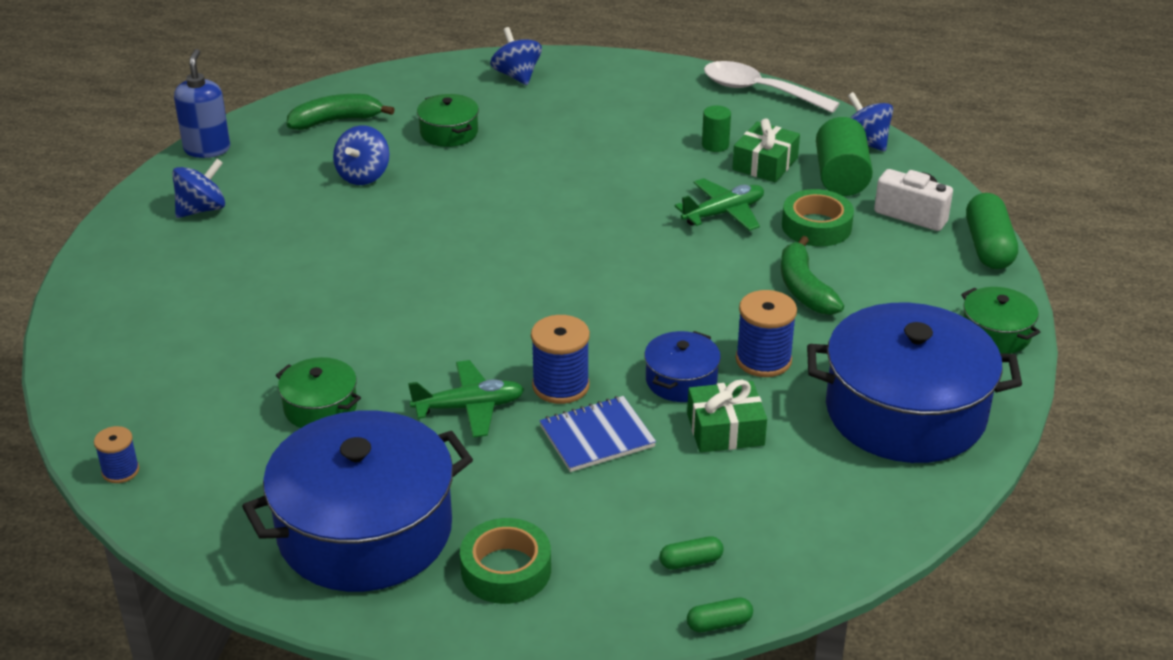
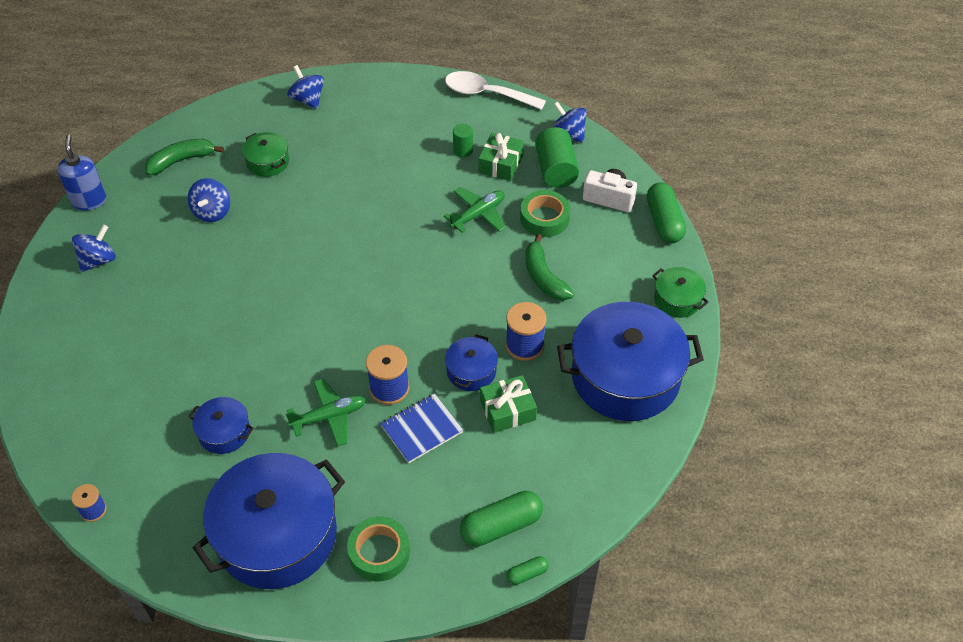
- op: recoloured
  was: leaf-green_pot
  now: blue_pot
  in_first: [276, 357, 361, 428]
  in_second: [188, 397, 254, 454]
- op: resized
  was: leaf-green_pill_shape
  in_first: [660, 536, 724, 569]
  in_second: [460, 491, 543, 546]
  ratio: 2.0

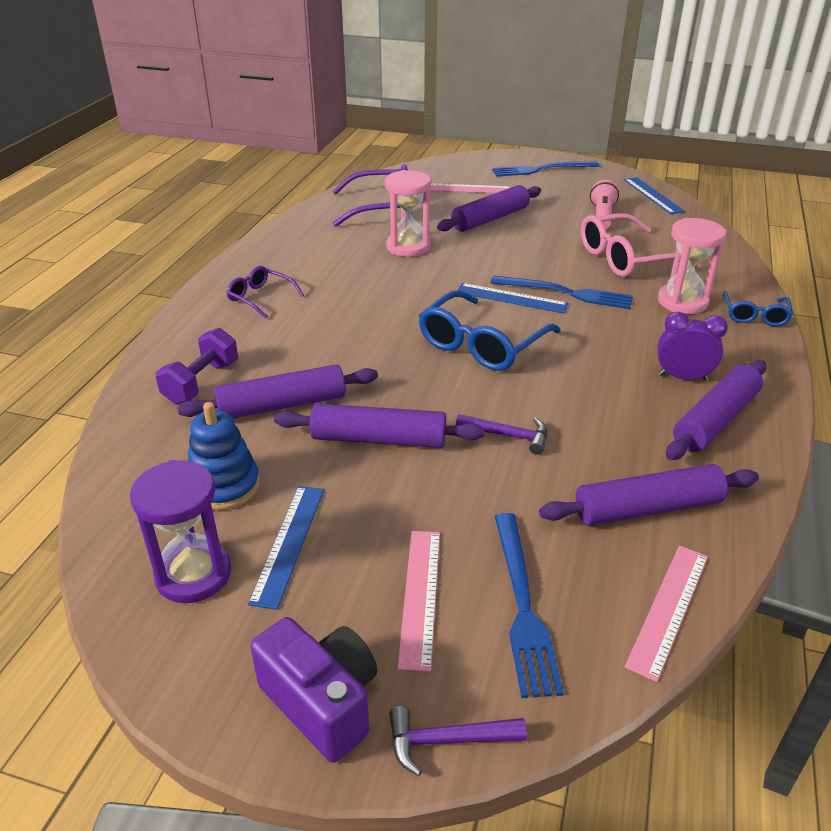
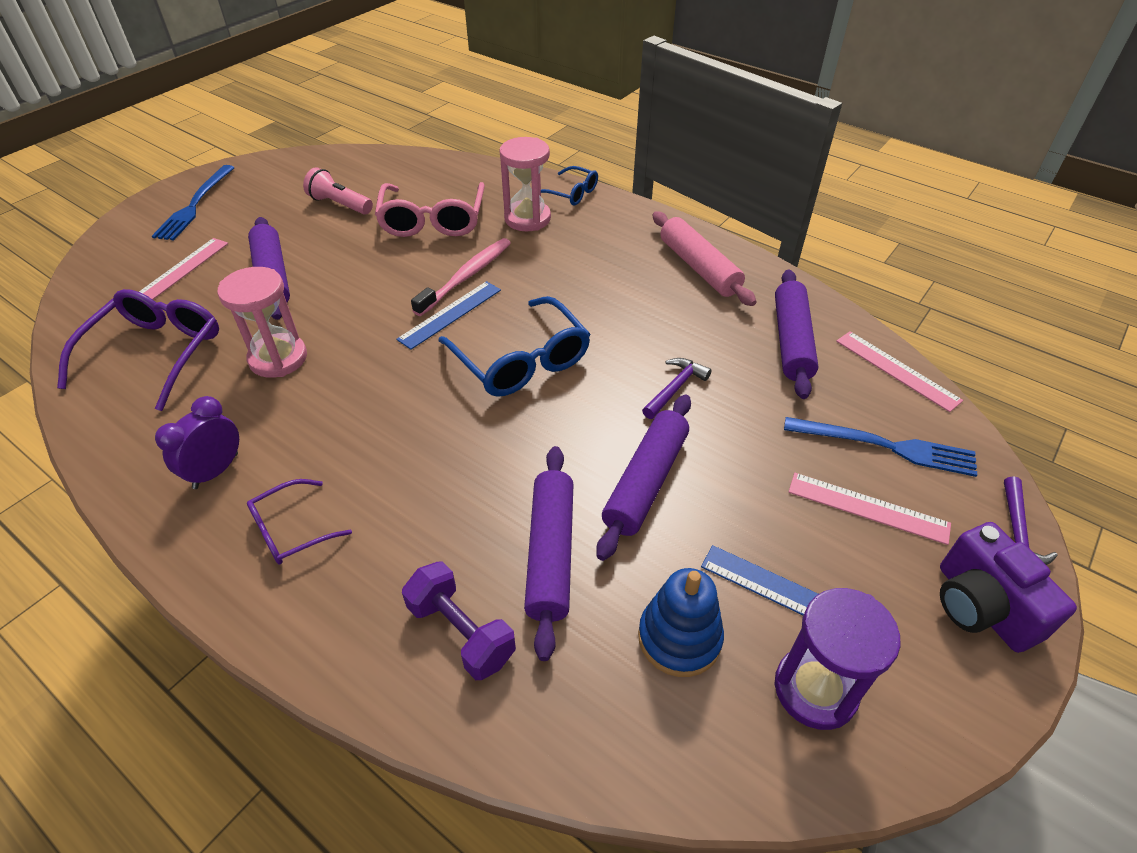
- op: removed
  was: blue_measuring_stick
  in_first: [624, 177, 685, 214]
- op: replaced
  was: blue_table_fork
  now: pink_toothbrush
  in_first: [490, 276, 633, 309]
  in_second: [411, 238, 511, 316]
- op: moved
  was: violet_clock
  in_first: [658, 312, 728, 381]
  in_second: [155, 396, 239, 489]
- op: recoloured
  was: violet_dough_roller
  now: pink_dough_roller
  in_first: [666, 360, 767, 460]
  in_second: [653, 211, 757, 306]
- op: turned
  was: violet_compact_camera
  in_first: [250, 617, 377, 763]
  in_second: [940, 522, 1077, 653]
  clockwise: -90

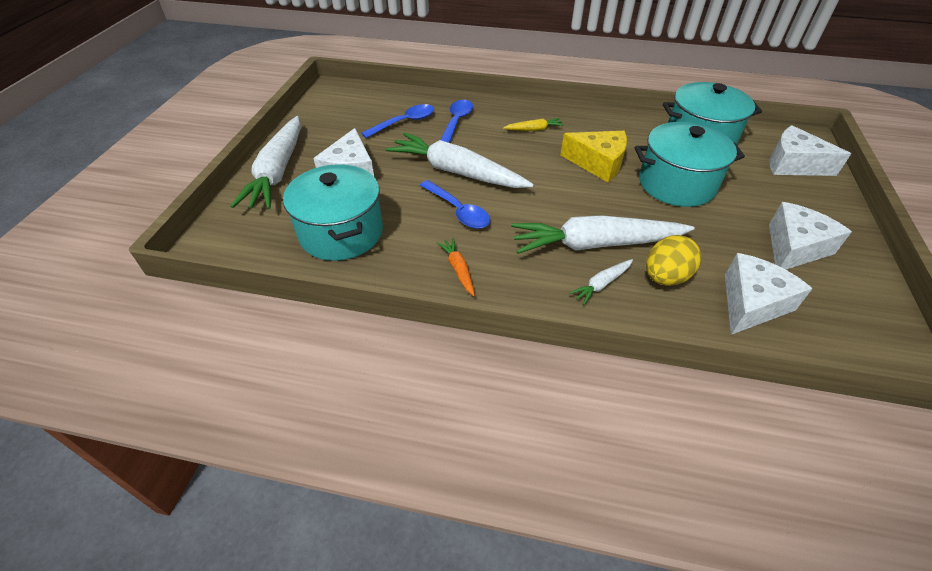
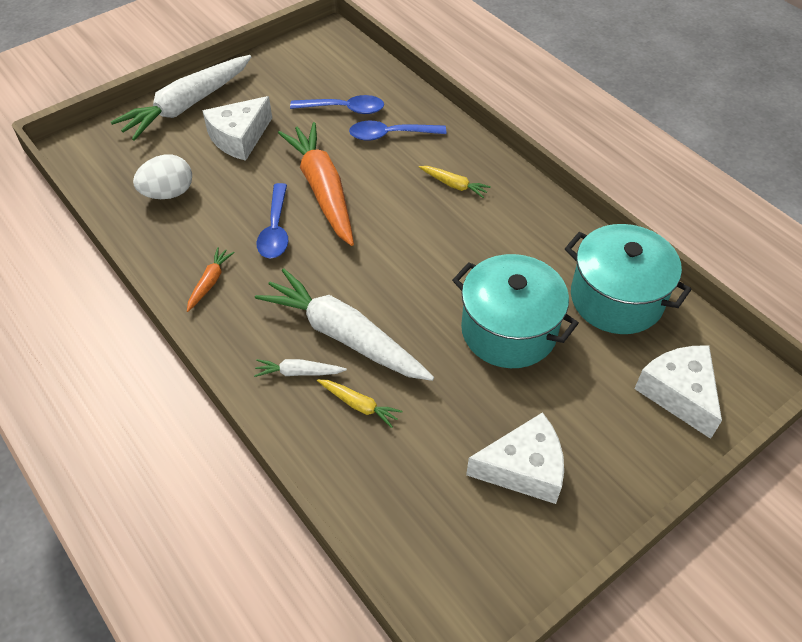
- op: turned
  was: blue_teaspoon
  in_first: [440, 100, 473, 143]
  in_second: [349, 121, 446, 141]
  clockwise: -150
- op: removed
  was: bright_yellow_piece_of_cheese
  in_first: [560, 131, 627, 182]
- op: recoloured
  was: snow-white_root_vegetable
  now: bright_orange_root_vegetable
  in_first: [386, 132, 534, 188]
  in_second: [278, 122, 354, 246]
- op: replaced
  was: turquoise_pot
  now: snow-white_egg
  in_first: [283, 164, 383, 261]
  in_second: [133, 154, 192, 199]
- op: replaced
  was: bright_yellow_egg
  now: bright_yellow_root_vegetable
  in_first: [646, 235, 701, 286]
  in_second: [317, 379, 403, 428]
- op: removed
  was: snow-white_piece_of_cheese
  in_first: [725, 253, 813, 335]

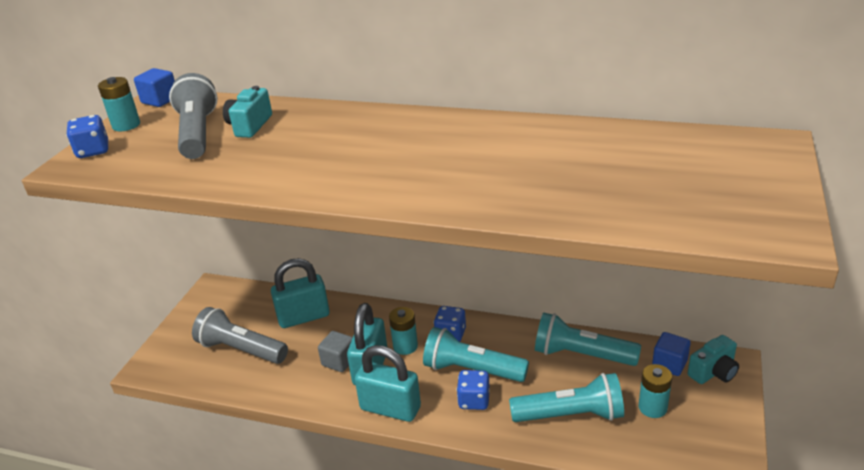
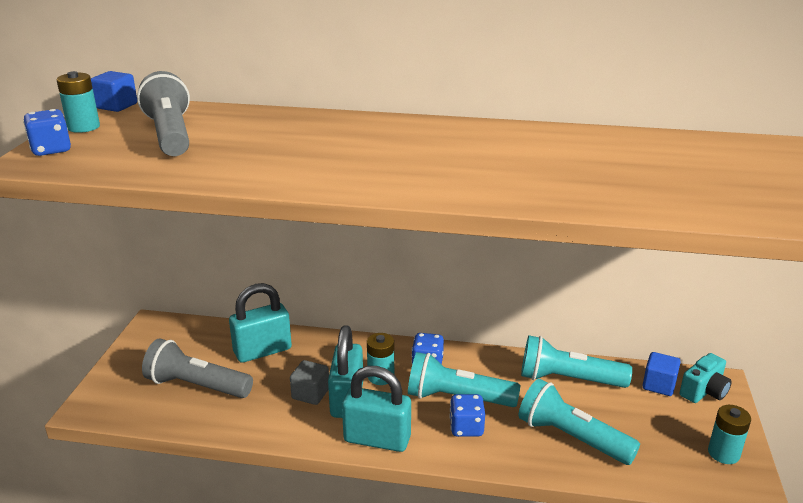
- op: removed
  was: turquoise_compact_camera
  in_first: [223, 86, 272, 138]
- op: moved
  was: turquoise_battery
  in_first: [639, 364, 672, 418]
  in_second: [708, 405, 751, 464]
- op: turned
  was: turquoise_pocket_torch
  in_first: [509, 373, 624, 422]
  in_second: [519, 379, 640, 465]
  clockwise: -135

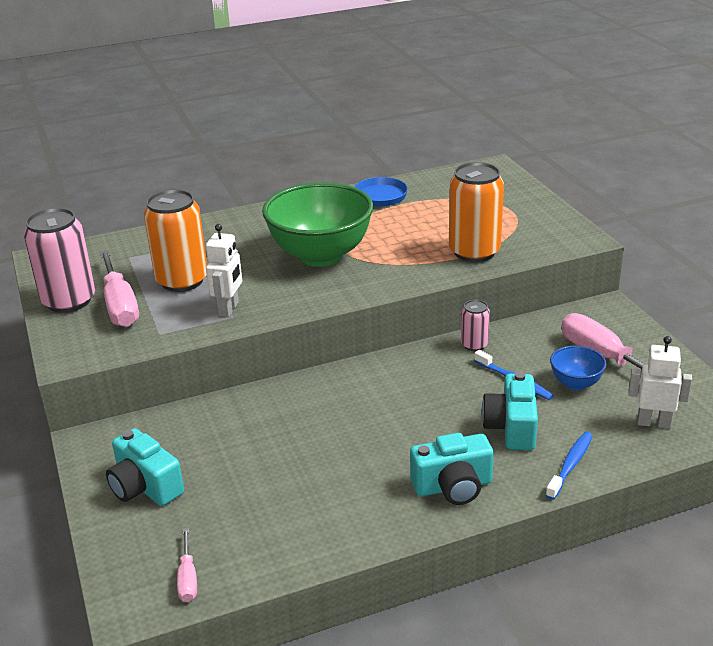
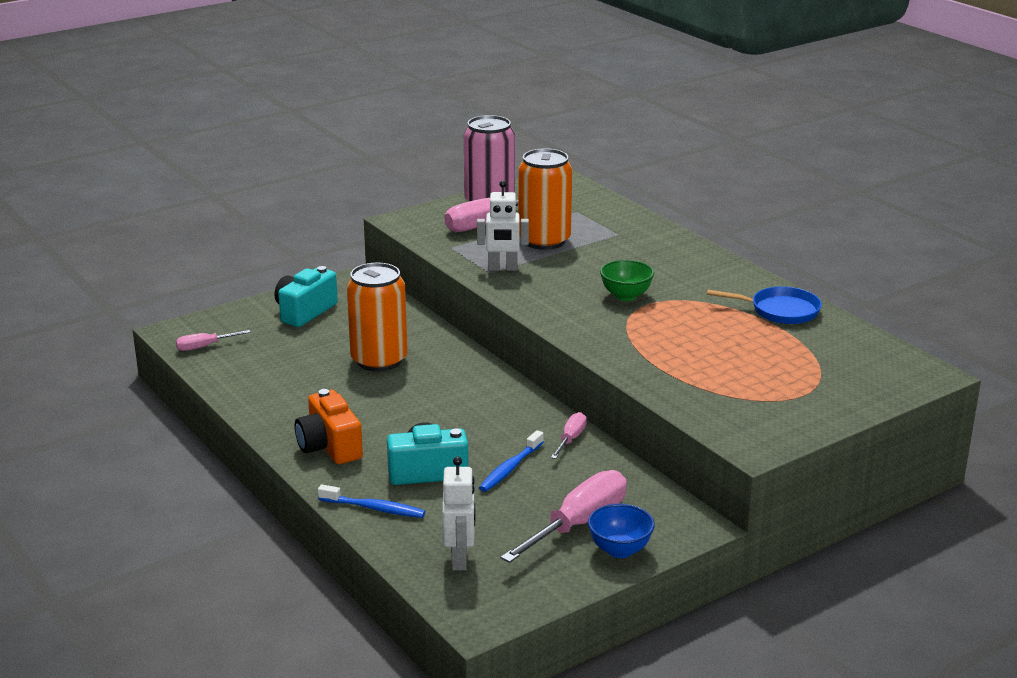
- op: moved
  was: bright_orange_tin
  in_first: [449, 162, 504, 262]
  in_second: [347, 263, 408, 371]
- op: resized
  was: leaf-green_bowl
  in_first: [262, 182, 373, 267]
  in_second: [600, 260, 654, 301]
  ratio: 0.45
- op: replaced
  was: pink_tin
  now: pink_screwdriver
  in_first: [461, 300, 490, 351]
  in_second: [551, 412, 587, 459]
- op: moved
  was: blue_bowl
  in_first: [550, 345, 606, 390]
  in_second: [588, 504, 655, 558]
- op: recoloured
  was: turquoise_compact_camera
  now: bright_orange_compact_camera
  in_first: [410, 433, 494, 505]
  in_second: [295, 389, 363, 464]

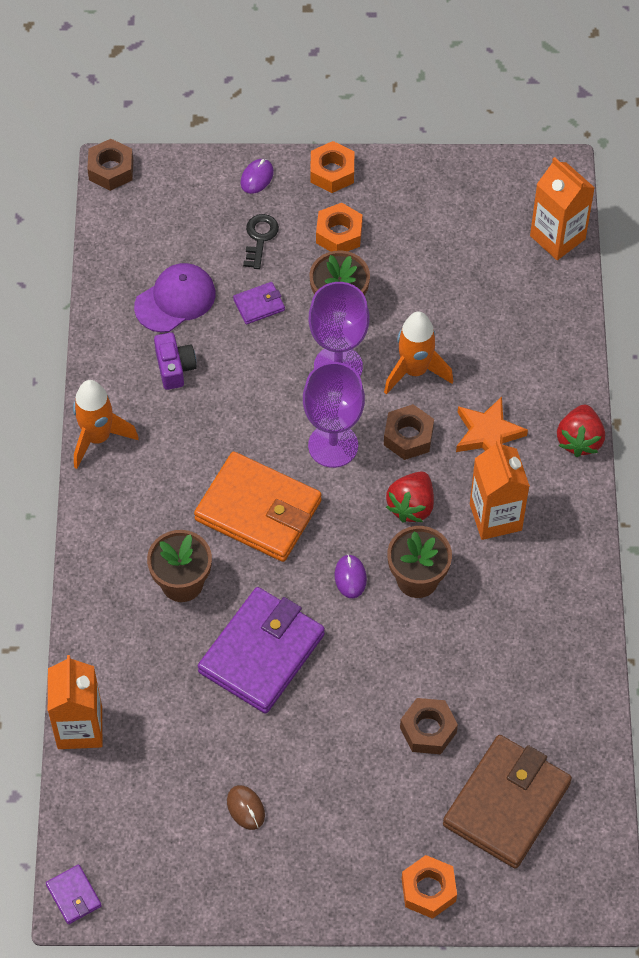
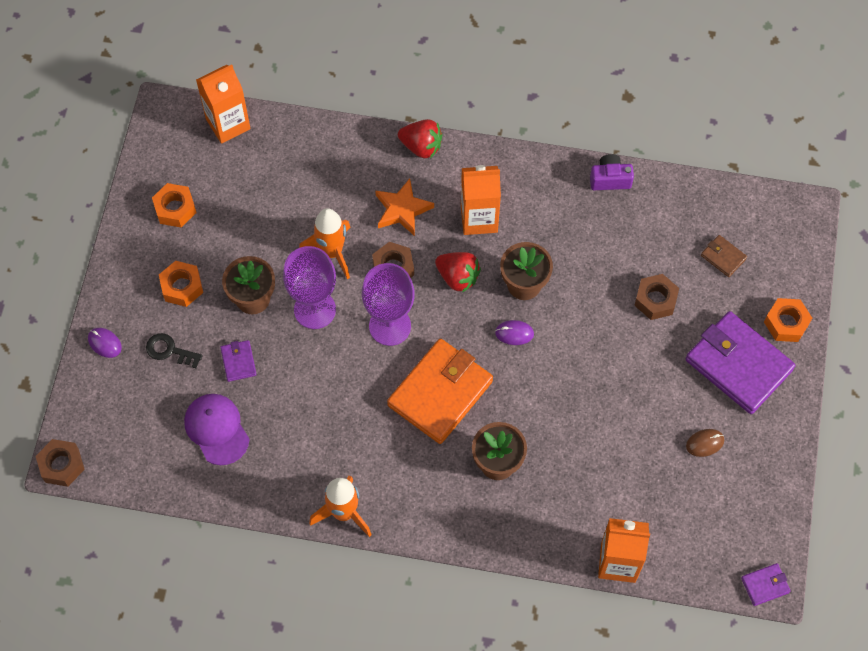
- op: moved
  was: bright_orange_nut
  in_first: [310, 141, 354, 193]
  in_second: [152, 183, 196, 227]
- op: moved
  was: violet_compact_camera
  in_first: [154, 332, 197, 390]
  in_second: [590, 154, 634, 190]
- op: moved
  was: violet_card_wallet
  in_first: [198, 587, 325, 714]
  in_second: [686, 311, 795, 414]
- op: resized
  was: russet_card_wallet
  in_first: [443, 735, 572, 869]
  in_second: [701, 235, 747, 277]
  ratio: 0.44

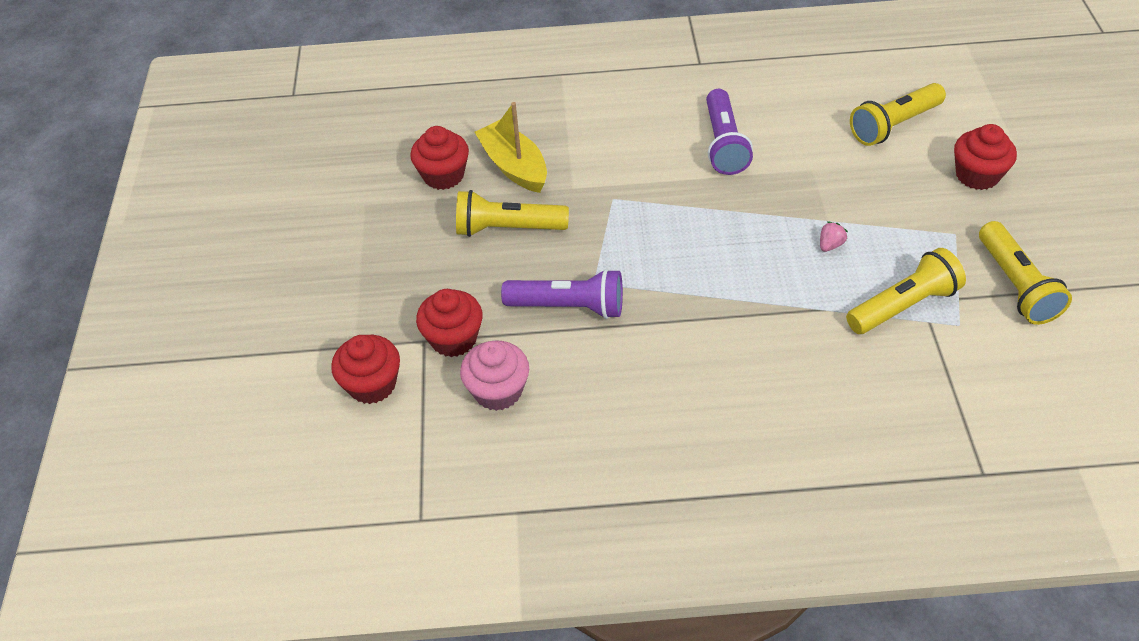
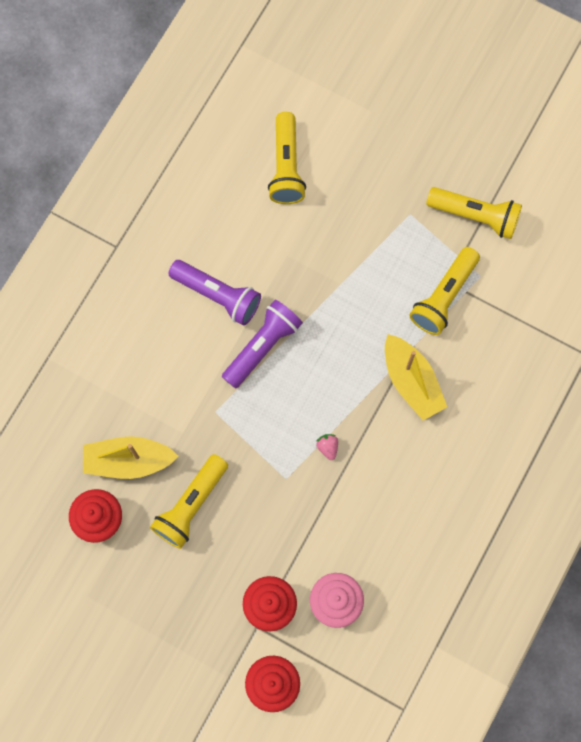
- op: removed
  was: scarlet_muffin
  in_first: [954, 124, 1017, 190]
- op: moved
  was: pink_toy_strawberry
  in_first: [820, 222, 848, 252]
  in_second: [316, 434, 338, 460]
- op: turned
  was: bright_yellow_pocket_torch
  in_first: [846, 248, 966, 334]
  in_second: [409, 247, 480, 335]
  clockwise: -150
- op: moved
  was: violet_pocket_torch
  in_first: [501, 269, 623, 319]
  in_second: [222, 300, 303, 388]
- op: added
  now: bright_yellow_sailboat
  in_second: [385, 334, 447, 420]

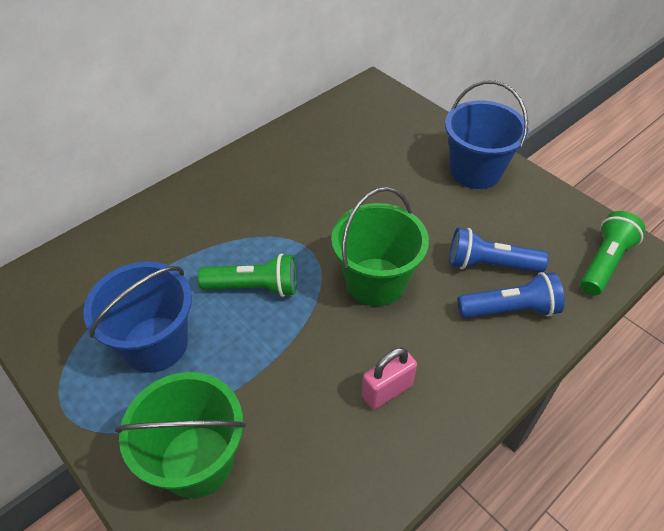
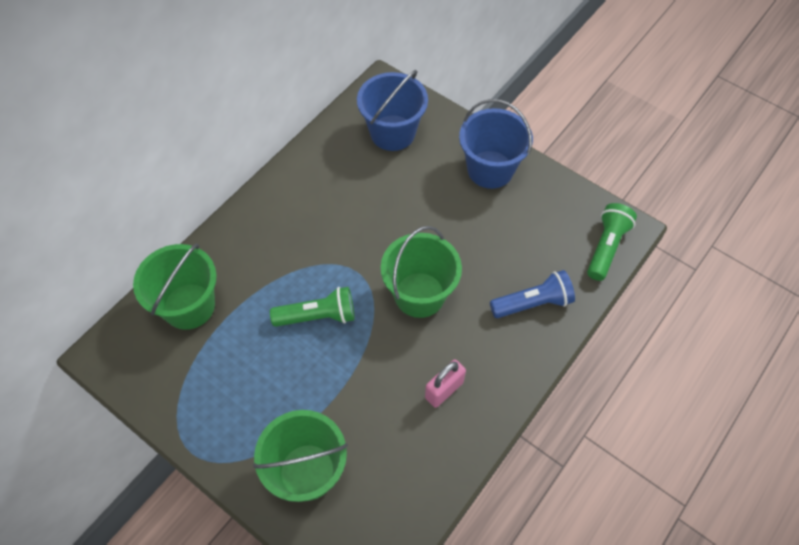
- op: removed
  was: blue_pocket_torch
  in_first: [450, 228, 549, 273]
- op: moved
  was: blue_sand_bucket
  in_first: [83, 261, 192, 373]
  in_second: [357, 70, 428, 151]
- op: added
  now: leaf-green_sand_bucket
  in_second: [133, 243, 217, 330]

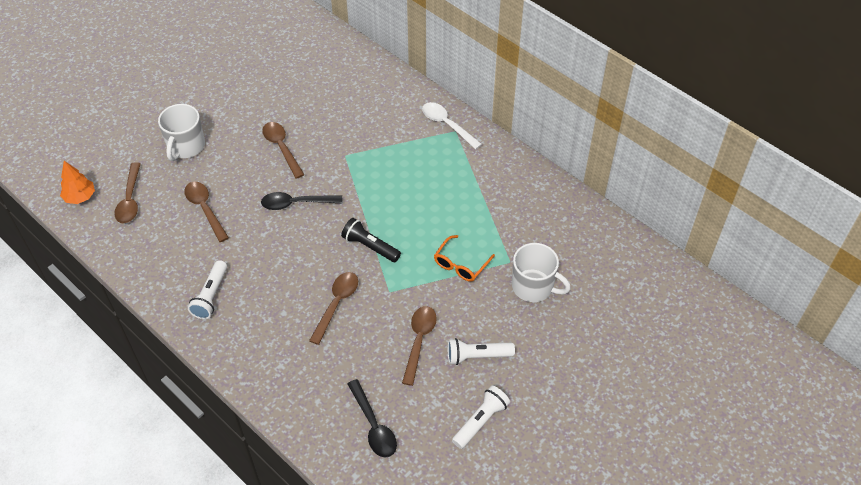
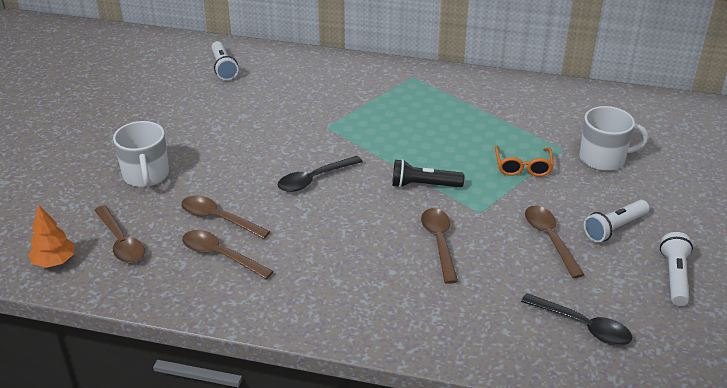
- op: removed
  was: snow-white_teaspoon
  in_first: [422, 102, 482, 149]
- op: moved
  was: russet_teaspoon
  in_first: [262, 122, 305, 179]
  in_second: [182, 230, 274, 279]
- op: moved
  was: snow-white_pocket_torch
  in_first: [188, 260, 227, 319]
  in_second: [211, 41, 238, 80]

